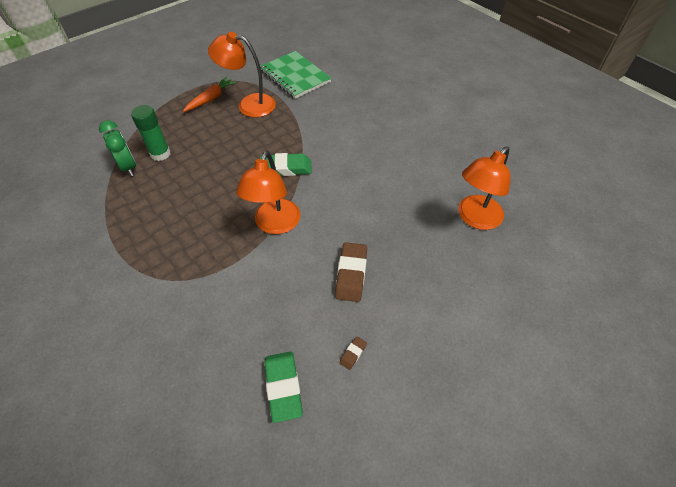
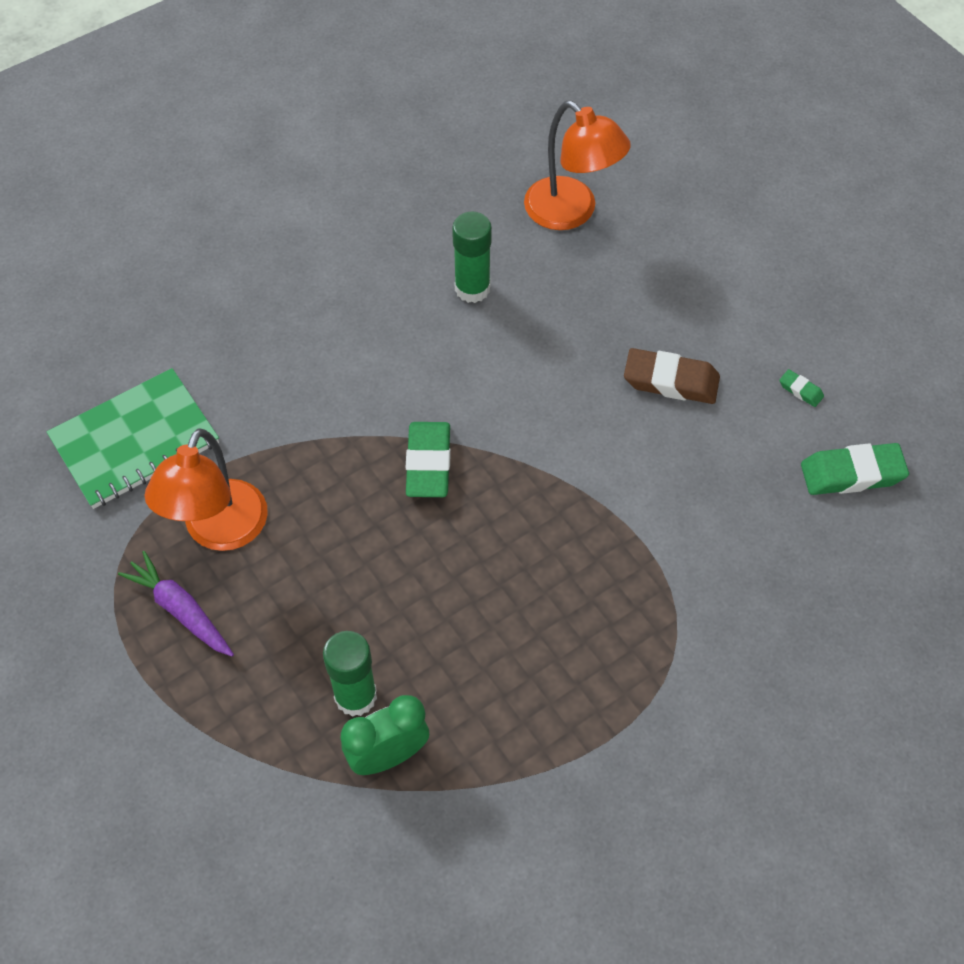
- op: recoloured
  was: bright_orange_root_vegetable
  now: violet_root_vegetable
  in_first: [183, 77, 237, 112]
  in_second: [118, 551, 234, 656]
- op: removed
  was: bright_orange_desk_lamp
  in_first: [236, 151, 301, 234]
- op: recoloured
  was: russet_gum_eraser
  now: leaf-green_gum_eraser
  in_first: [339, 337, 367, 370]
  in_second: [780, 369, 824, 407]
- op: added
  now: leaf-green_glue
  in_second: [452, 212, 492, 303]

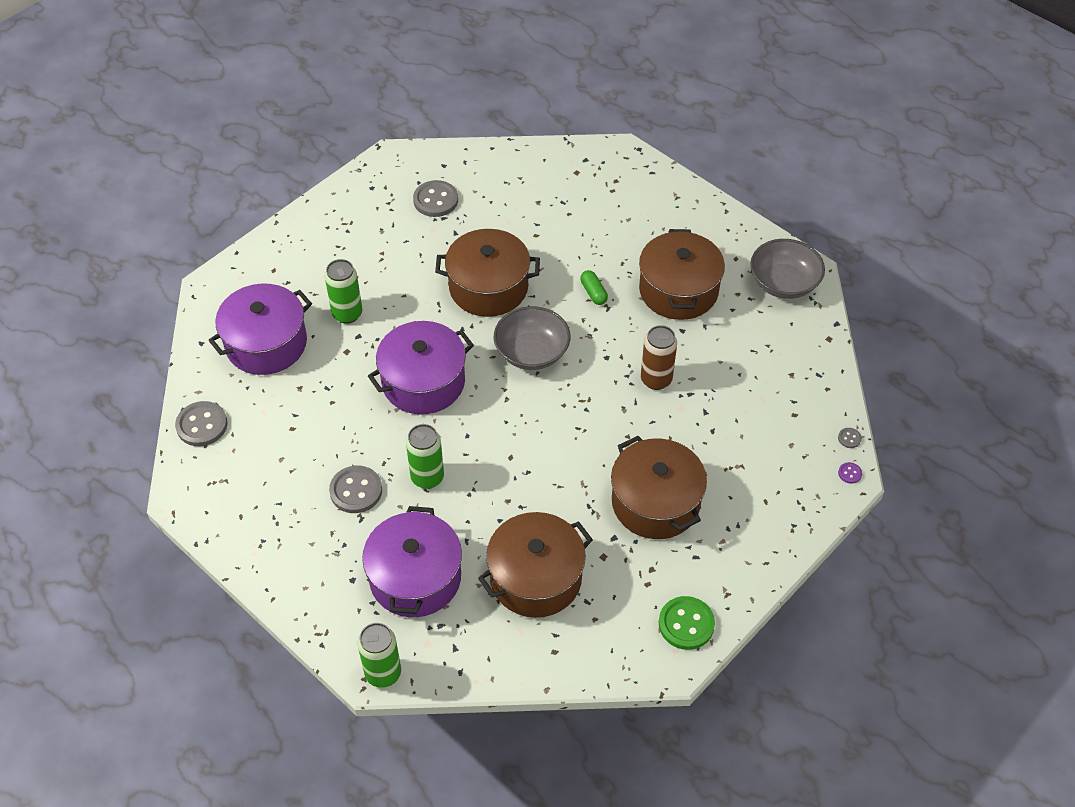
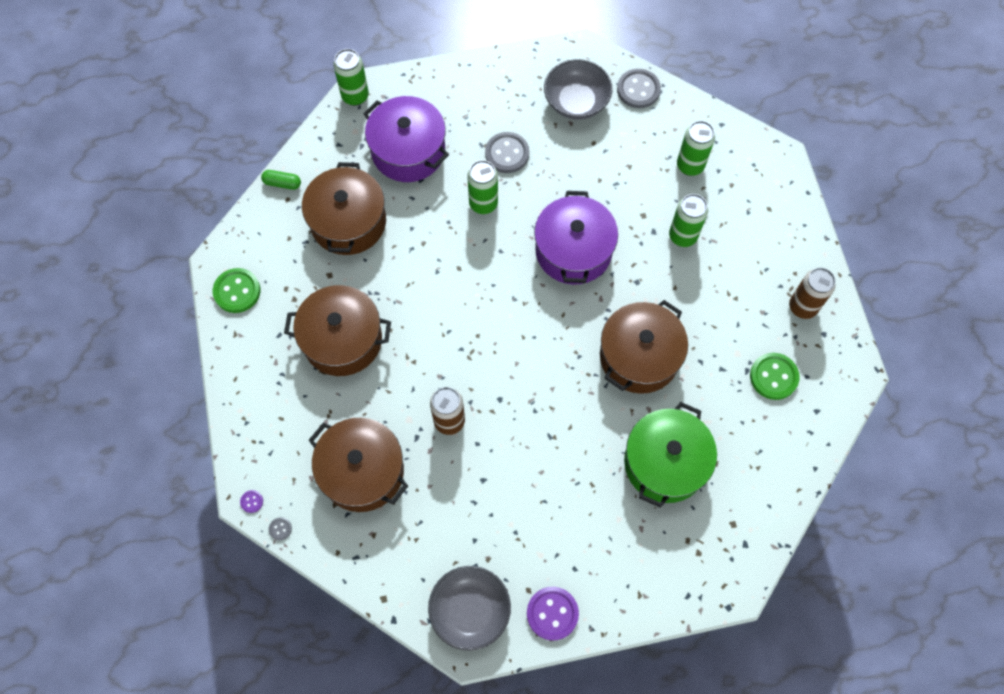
- op: recoloured
  was: gray_sewing_button
  now: leaf-green_sewing_button
  in_first: [413, 180, 458, 217]
  in_second: [750, 353, 800, 400]
- op: moved
  was: russet_pot
  in_first: [639, 229, 725, 320]
  in_second: [309, 418, 408, 512]
- op: moved
  was: leaf-green_pill_shape
  in_first: [580, 270, 608, 305]
  in_second: [261, 170, 301, 190]
- op: replaced
  was: violet_pot
  now: leaf-green_tin
  in_first: [208, 284, 312, 375]
  in_second: [677, 121, 715, 176]
- op: moved
  was: gray_bowl
  in_first: [494, 306, 570, 370]
  in_second: [544, 59, 612, 120]
- op: added
  now: russet_tin
  in_second: [789, 268, 835, 319]
- op: added
  now: leaf-green_pot
  in_second: [624, 402, 717, 508]
- op: added
  now: violet_sewing_button
  in_second: [527, 587, 579, 641]

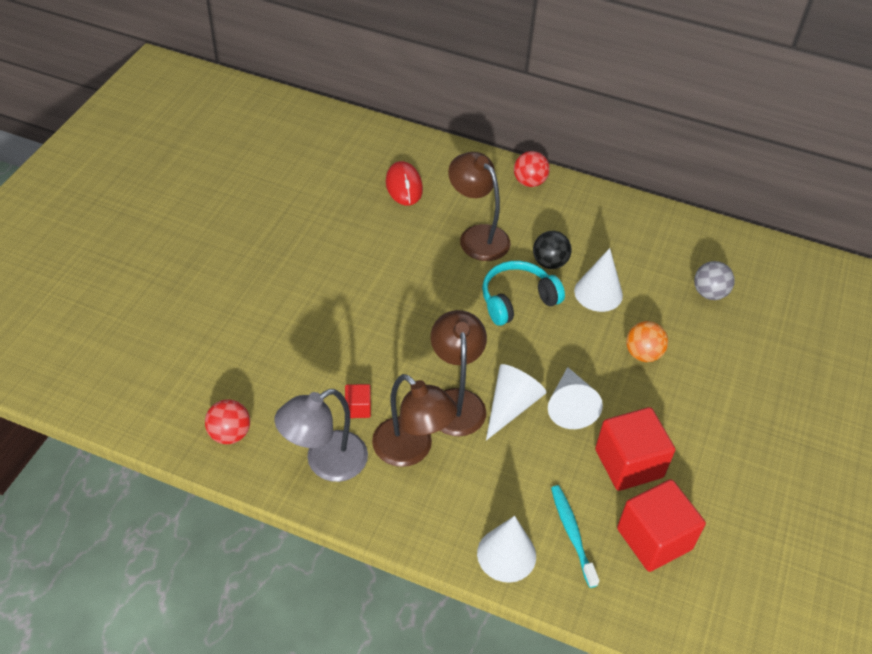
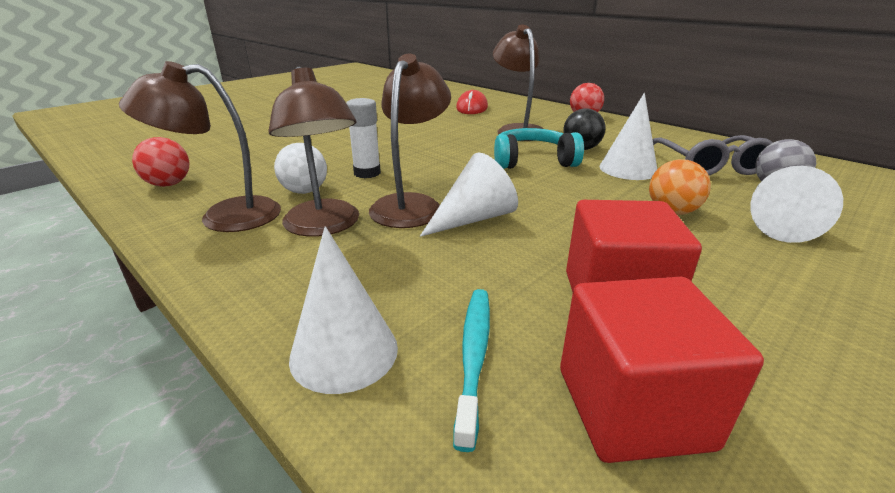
- op: moved
  was: snow-white_cone
  in_first: [548, 367, 603, 429]
  in_second: [750, 166, 843, 243]
- op: replaced
  was: scarlet_block
  now: snow-white_play_ball
  in_first: [345, 384, 371, 418]
  in_second: [274, 143, 327, 194]
- op: recoloured
  was: gray_desk_lamp
  now: russet_desk_lamp
  in_first: [274, 389, 368, 482]
  in_second: [119, 61, 281, 232]
- op: added
  now: snow-white_glue
  in_second: [346, 98, 381, 178]
- op: added
  now: gray_eyeglasses
  in_second: [652, 135, 773, 176]

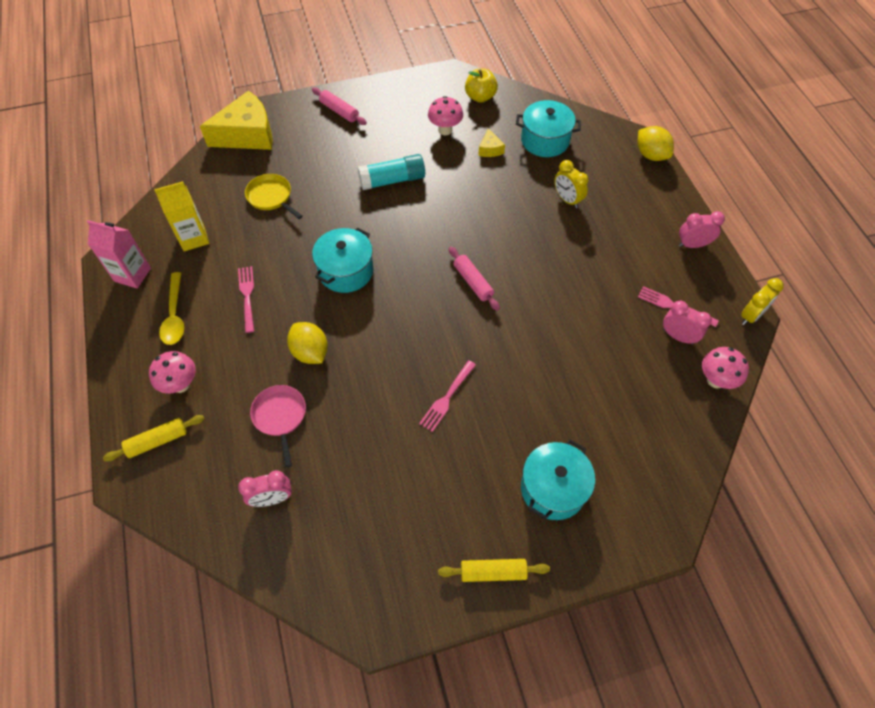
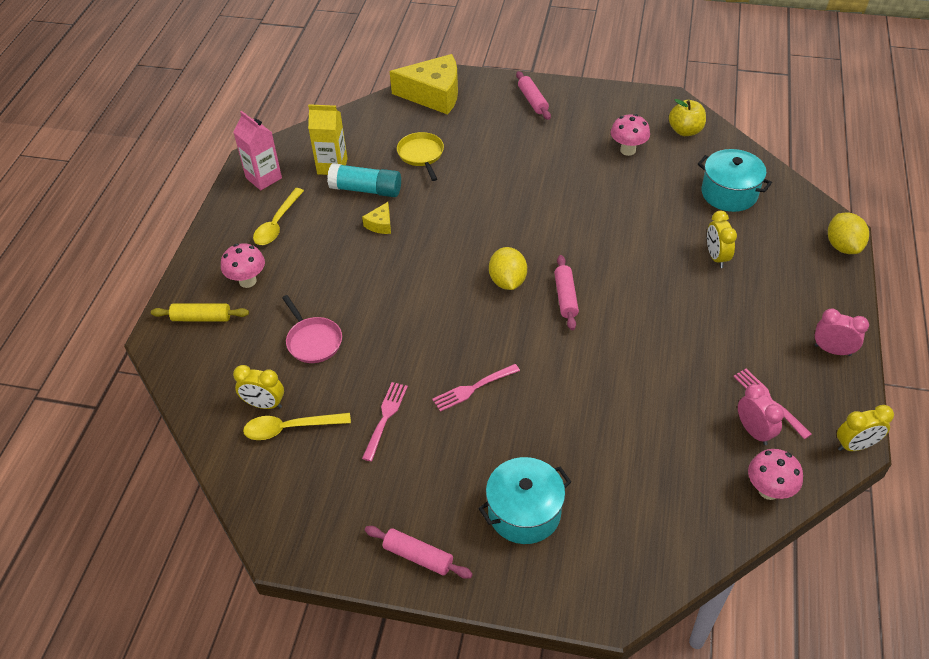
- op: moved
  was: bright_yellow_piece_of_cheese
  in_first: [478, 128, 505, 157]
  in_second: [362, 202, 391, 234]
- op: moved
  was: turquoise_glue
  in_first: [358, 154, 425, 190]
  in_second: [327, 163, 401, 197]
- op: removed
  was: turquoise_pot
  in_first: [312, 228, 373, 293]
- op: moved
  was: pink_table_fork
  in_first: [238, 266, 254, 333]
  in_second: [362, 382, 408, 462]
- op: moved
  was: bright_yellow_toy_lemon
  in_first: [287, 322, 328, 364]
  in_second: [489, 247, 527, 290]
- op: turned
  was: pink_skillet
  in_first: [250, 385, 306, 467]
  in_second: [282, 295, 342, 363]
  clockwise: 135
- op: recoloured
  was: pink_clock
  now: bright_yellow_clock
  in_first: [238, 470, 292, 507]
  in_second: [233, 365, 284, 409]
- op: recoloured
  was: bright_yellow_dough_roller
  now: pink_dough_roller
  in_first: [438, 559, 550, 582]
  in_second: [365, 526, 473, 579]
- op: added
  now: bright_yellow_teaspoon
  in_second: [243, 413, 351, 440]

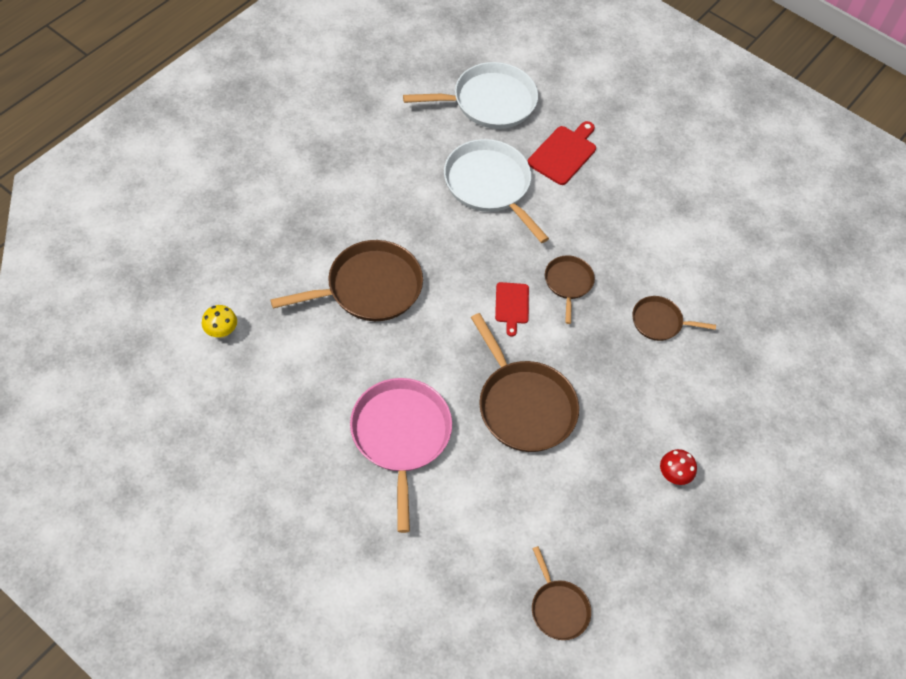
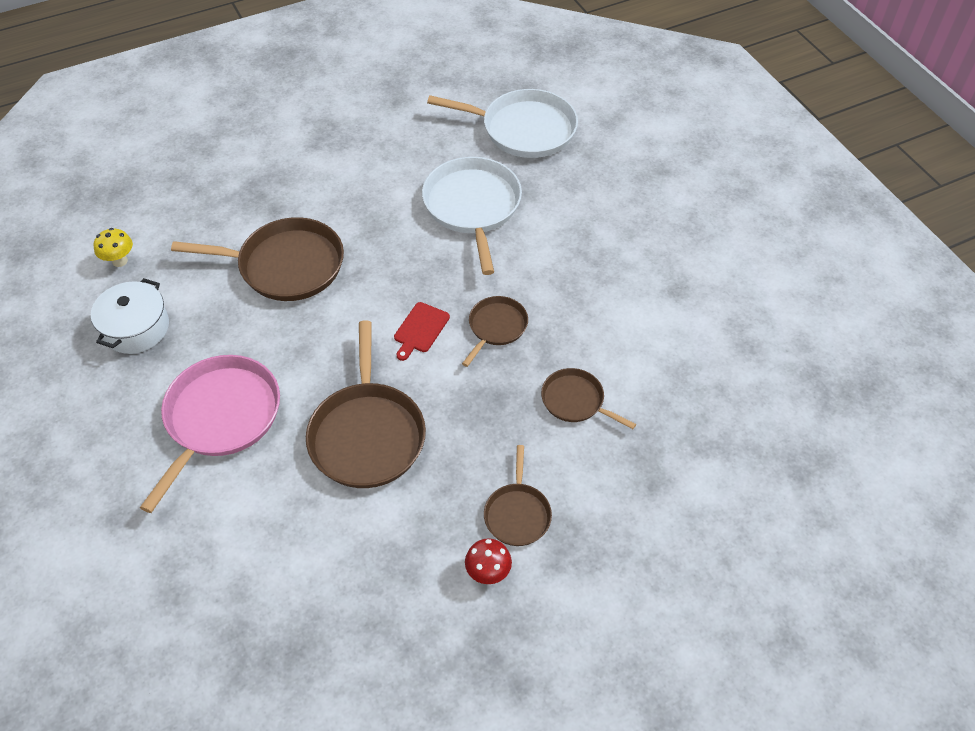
- op: removed
  was: scarlet_chopping_board
  in_first: [528, 121, 596, 185]
- op: moved
  was: russet_skillet
  in_first: [532, 546, 591, 640]
  in_second: [484, 445, 552, 546]
- op: added
  now: snow-white_pot
  in_second: [91, 278, 169, 354]

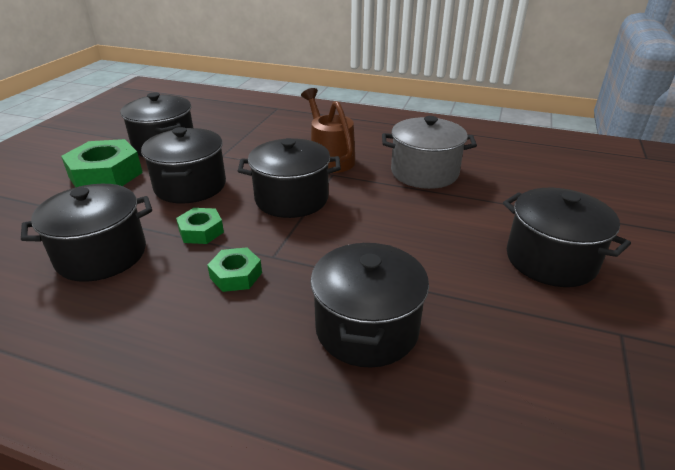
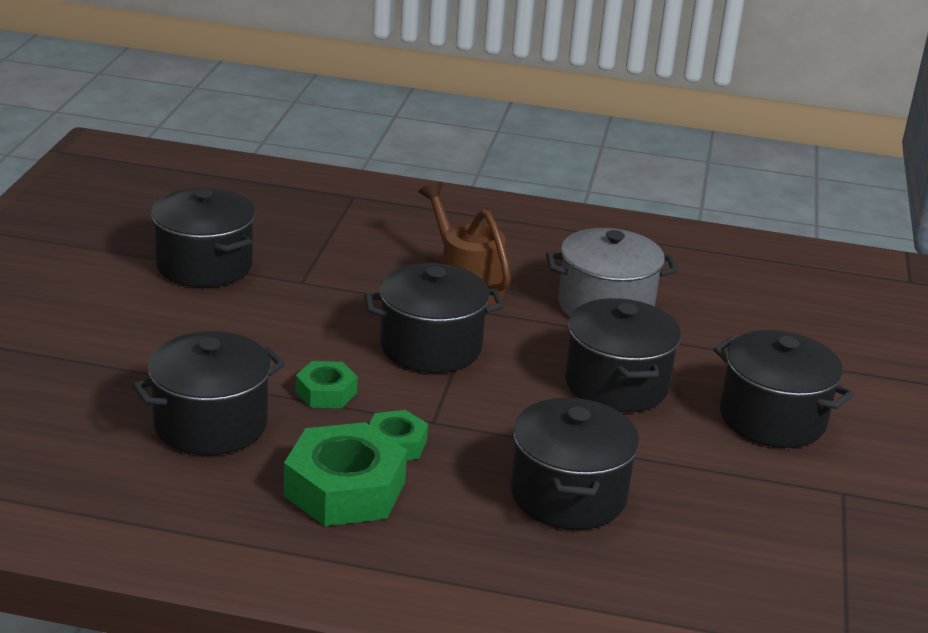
- op: moved
  was: jet-black_pot
  in_first: [141, 127, 226, 204]
  in_second: [565, 298, 681, 412]
- op: moved
  was: leaf-green_nut
  in_first: [61, 139, 143, 187]
  in_second: [284, 422, 407, 526]

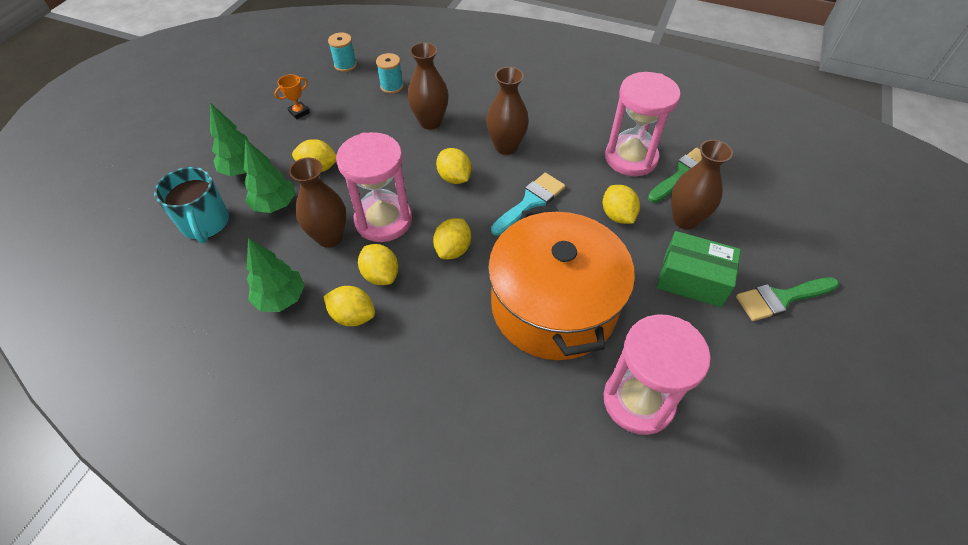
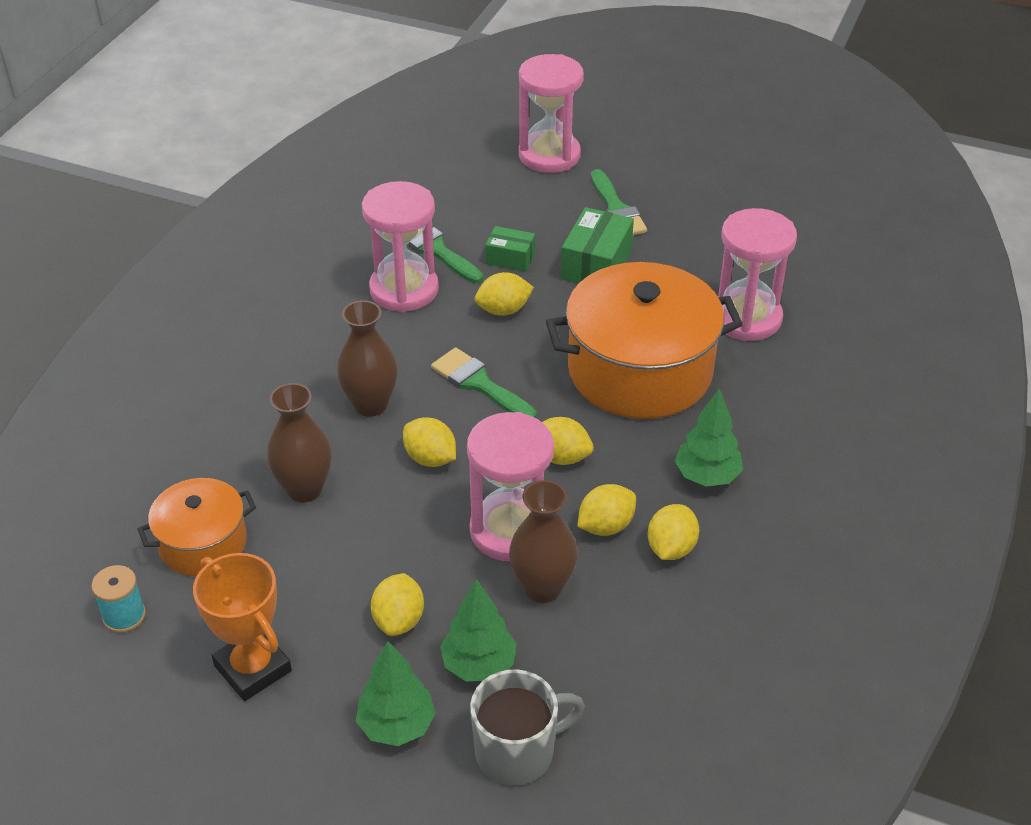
- op: replaced
  was: turquoise_bobbin
  now: bright_orange_pot
  in_first: [376, 53, 404, 94]
  in_second: [137, 478, 256, 576]
- op: resized
  was: bright_orange_prize_cup
  in_first: [275, 74, 310, 119]
  in_second: [193, 553, 292, 701]
  ratio: 2.01
- op: replaced
  was: russet_vase
  now: leaf-green_box
  in_first: [671, 140, 733, 230]
  in_second: [485, 226, 535, 272]
- op: turned
  was: bright_yellow_toy_lemon
  in_first: [436, 148, 471, 184]
  in_second: [403, 417, 456, 467]
  clockwise: 75
- op: recoloured
  was: turquoise_coffee_mug
  now: gray_coffee_mug
  in_first: [154, 167, 229, 243]
  in_second: [470, 669, 585, 785]
- op: recoloured
  was: turquoise_brush
  now: leaf-green_brush
  in_first: [491, 173, 565, 236]
  in_second: [431, 347, 537, 418]
- op: moved
  was: leaf-green_toy_tree
  in_first: [247, 238, 305, 312]
  in_second: [675, 388, 743, 487]
- op: added
  now: pink_sandglass
  in_second: [519, 54, 584, 173]

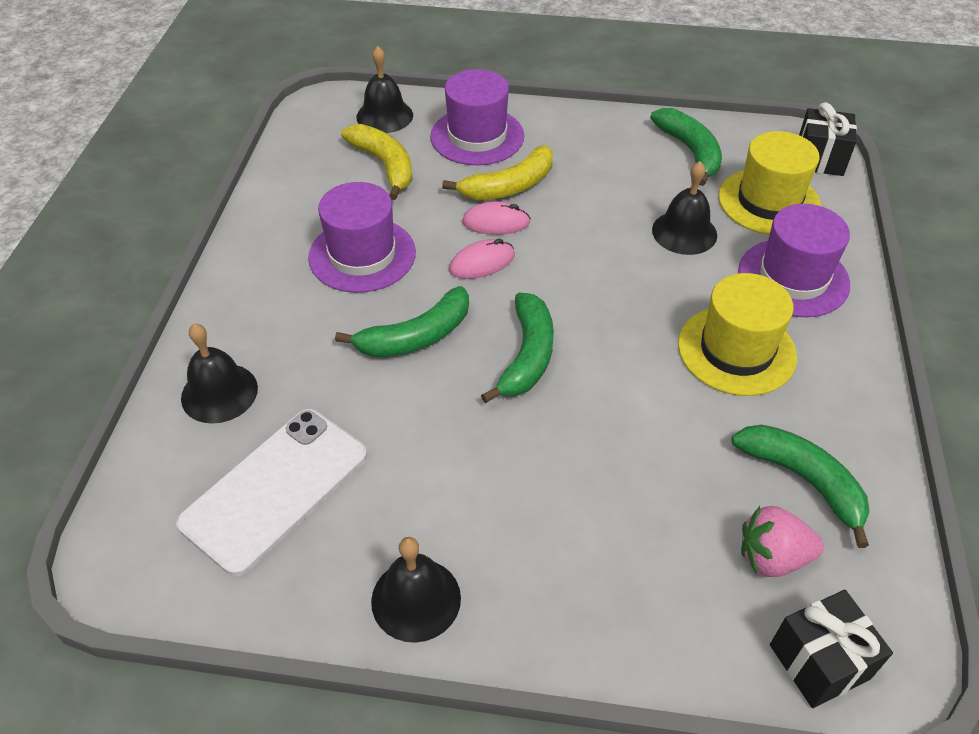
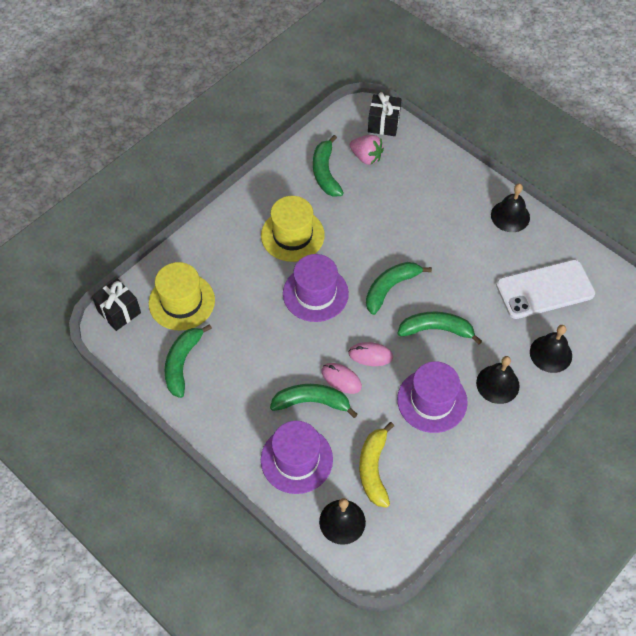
- op: recoloured
  was: bright_yellow_toy_banana
  now: leaf-green_toy_banana
  in_first: [442, 145, 553, 201]
  in_second: [270, 384, 358, 418]
- op: moved
  was: jet-black_hand_bell
  in_first: [652, 161, 717, 255]
  in_second: [476, 356, 520, 404]
- op: moved
  was: violet_top_hat
  in_first: [738, 204, 850, 317]
  in_second: [283, 254, 349, 322]

